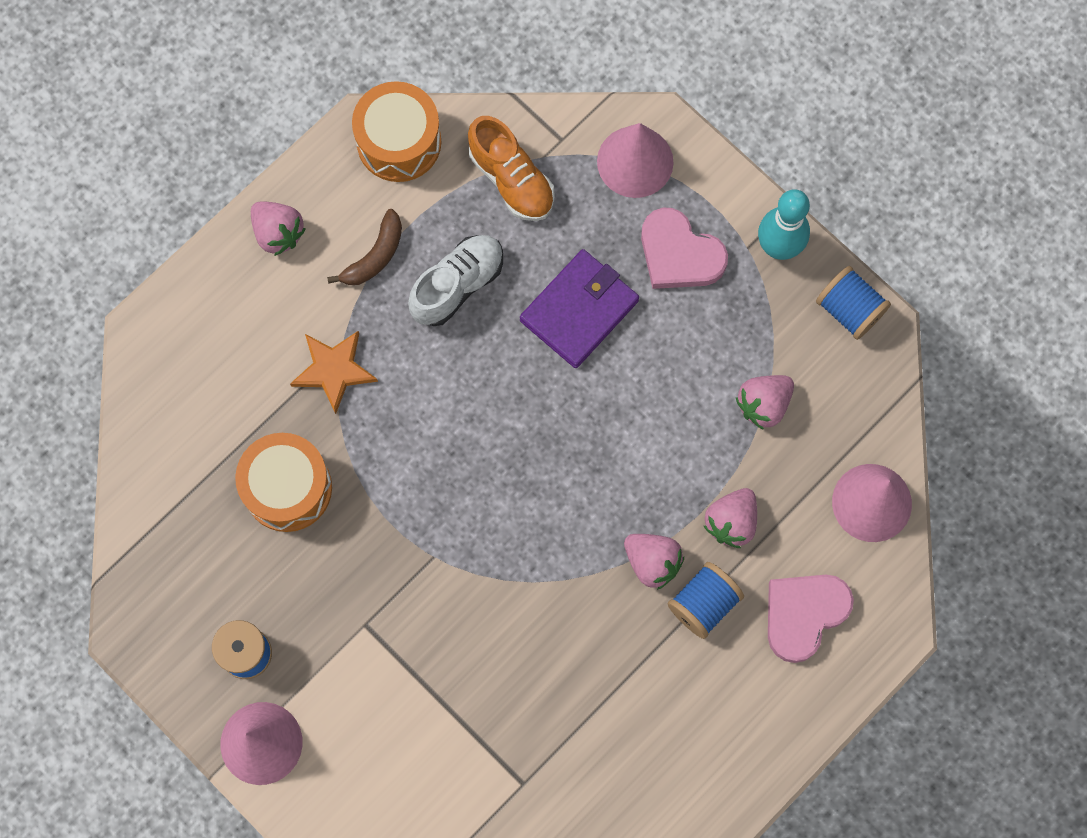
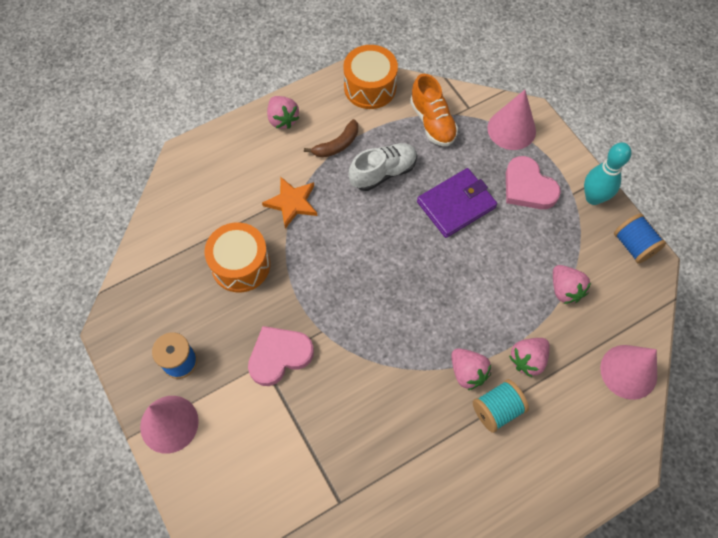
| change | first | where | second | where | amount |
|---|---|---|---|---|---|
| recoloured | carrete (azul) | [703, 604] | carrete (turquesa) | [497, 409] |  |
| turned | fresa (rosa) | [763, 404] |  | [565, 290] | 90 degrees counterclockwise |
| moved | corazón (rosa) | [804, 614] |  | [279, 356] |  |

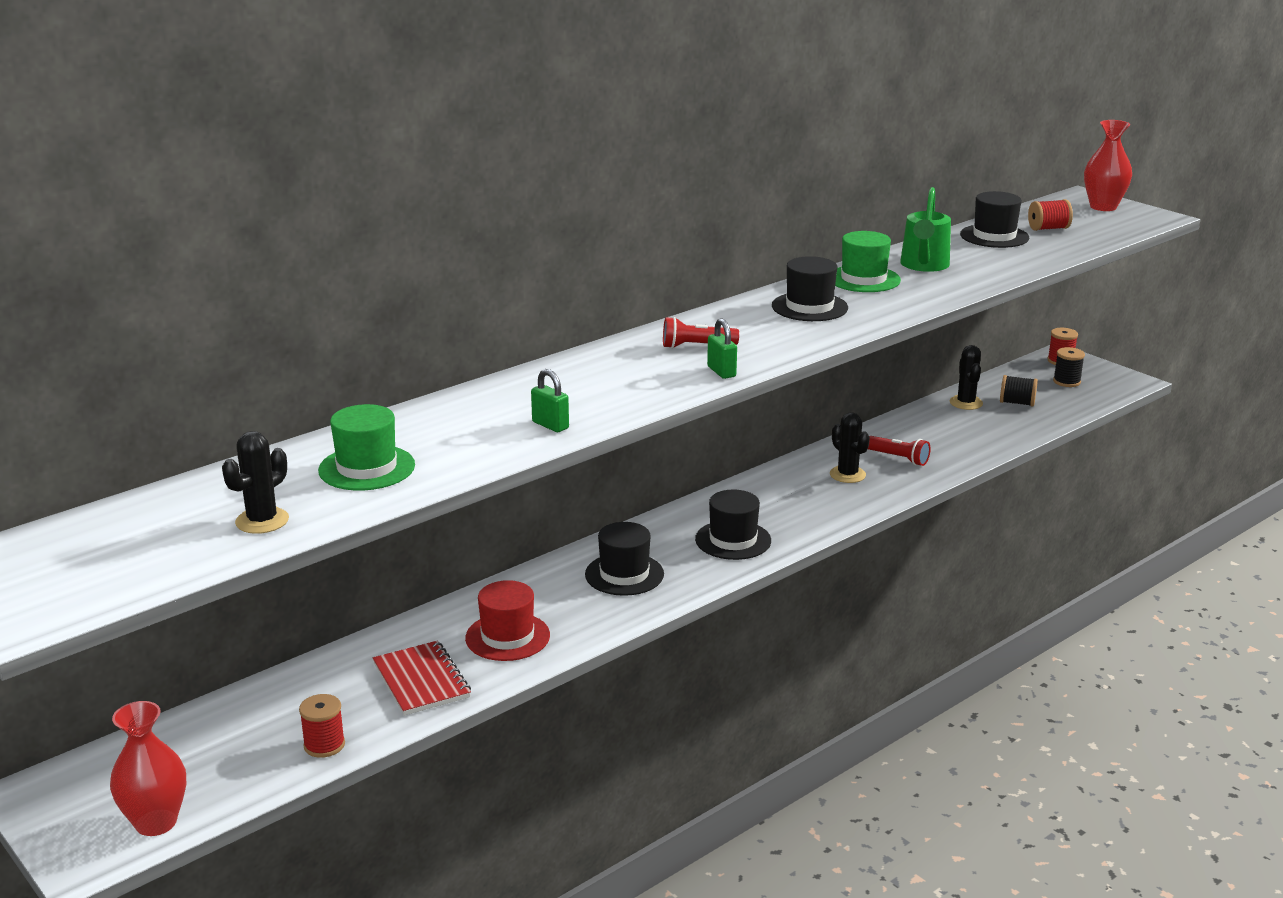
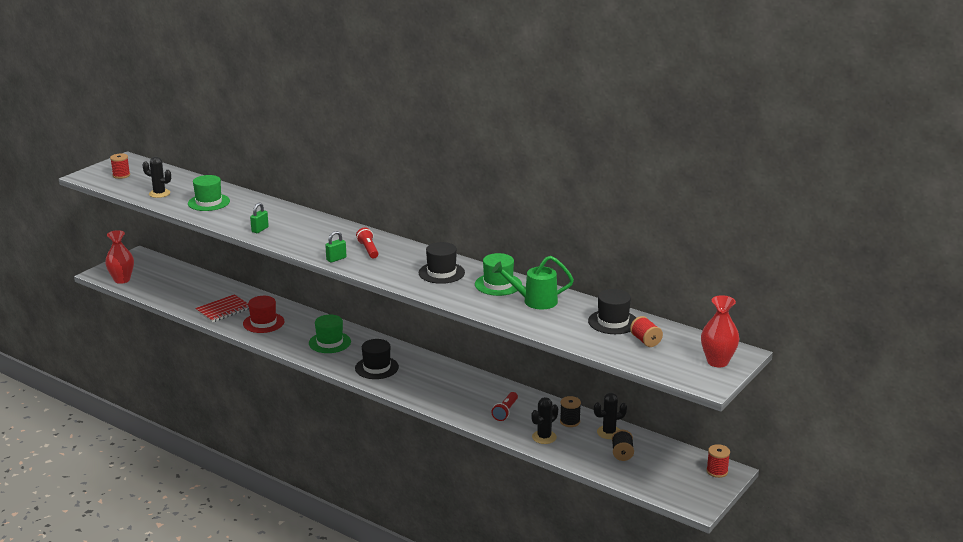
| change | first | where | second | where | amount |
|---|---|---|---|---|---|
| moved | carrete (rojo) | [324, 745] |  | [121, 175] |  |
| recoloured | sombrero (negro) | [624, 574] | sombrero (verde) | [329, 342] |  |
| moved | cactus (negro) | [847, 475] |  | [544, 437] |  |
| moved | carrete (negro) | [1066, 381] |  | [570, 421] |  |

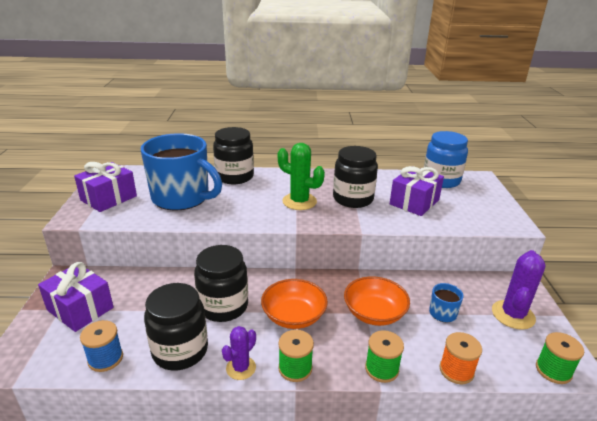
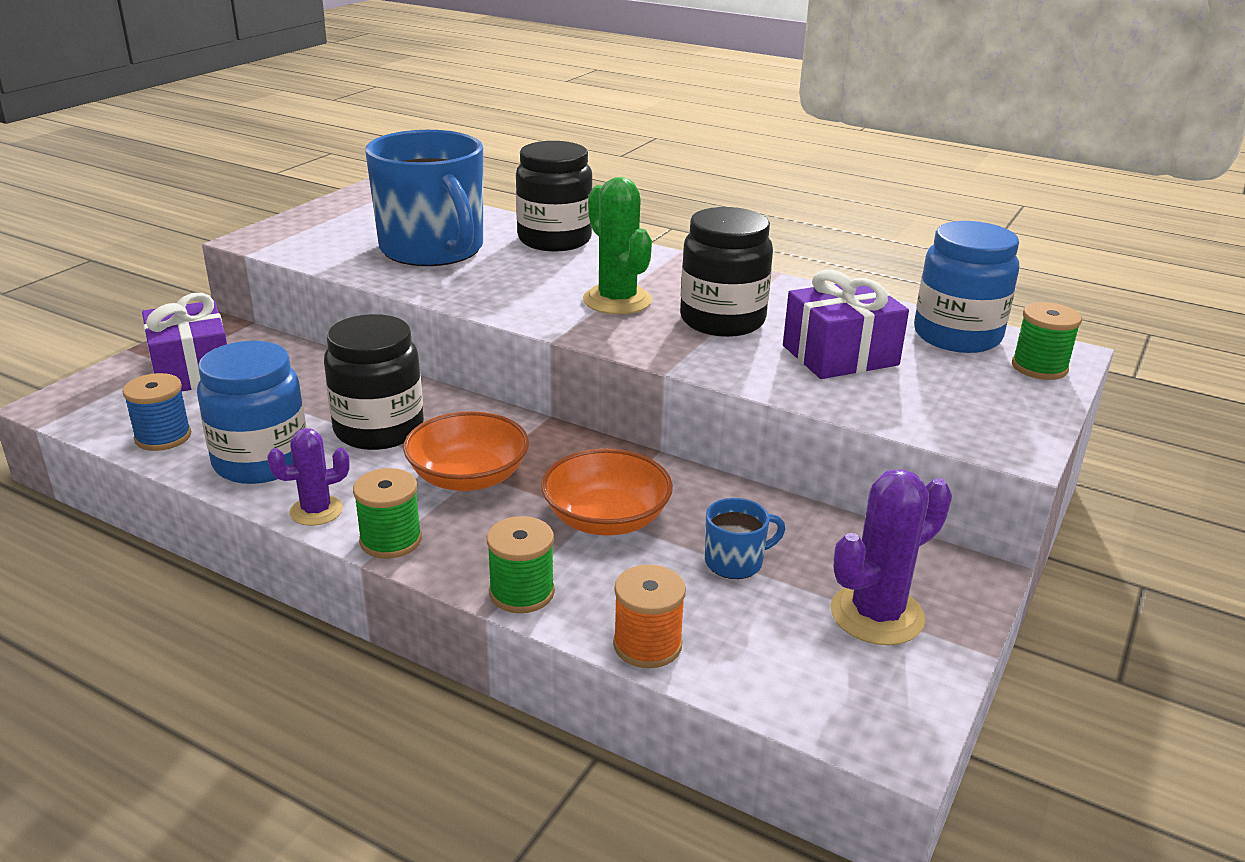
| change | first | where | second | where | amount |
|---|---|---|---|---|---|
| removed | regalo (morado) | [109, 198] |  |  |  |
| recoloured | tarro (negro) | [180, 350] | tarro (azul) | [261, 461] |  |
| moved | carrete (verde) | [553, 370] |  | [1039, 367] |  |

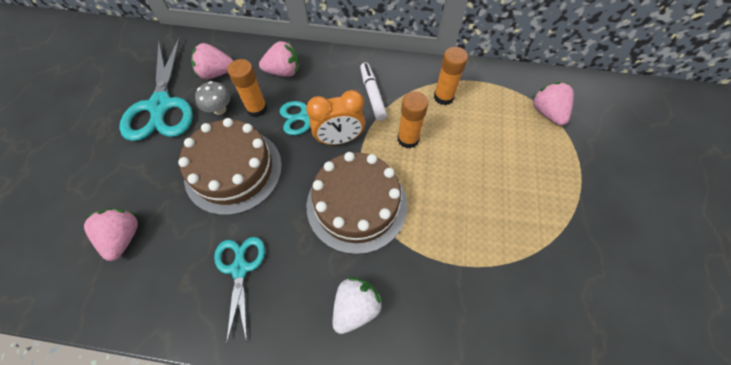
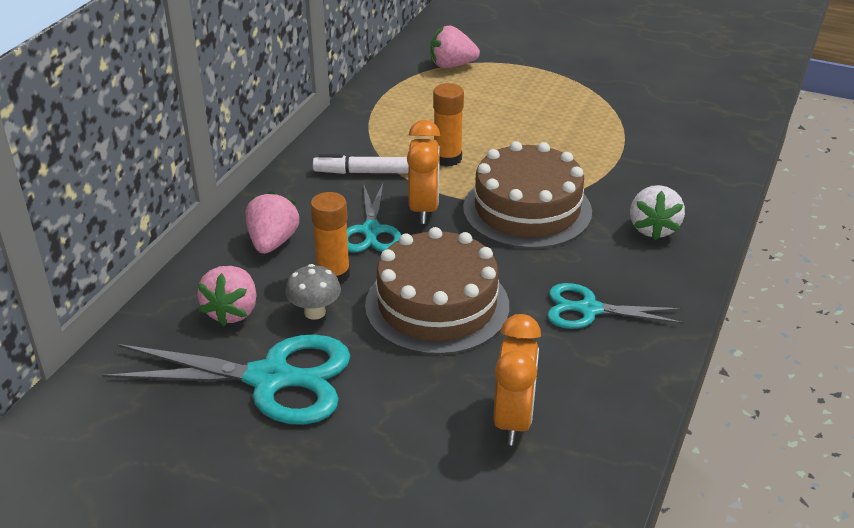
| change | first | where | second | where | amount |
|---|---|---|---|---|---|
| replaced | fresa (rosa) | [124, 237] | despertador (naranja) | [513, 420] |  |
| turned | fresa (blanco) | [355, 307] |  | [653, 228] | 135 degrees counterclockwise |
| removed | barra de pegamento (naranja) | [443, 97] |  |  |  |

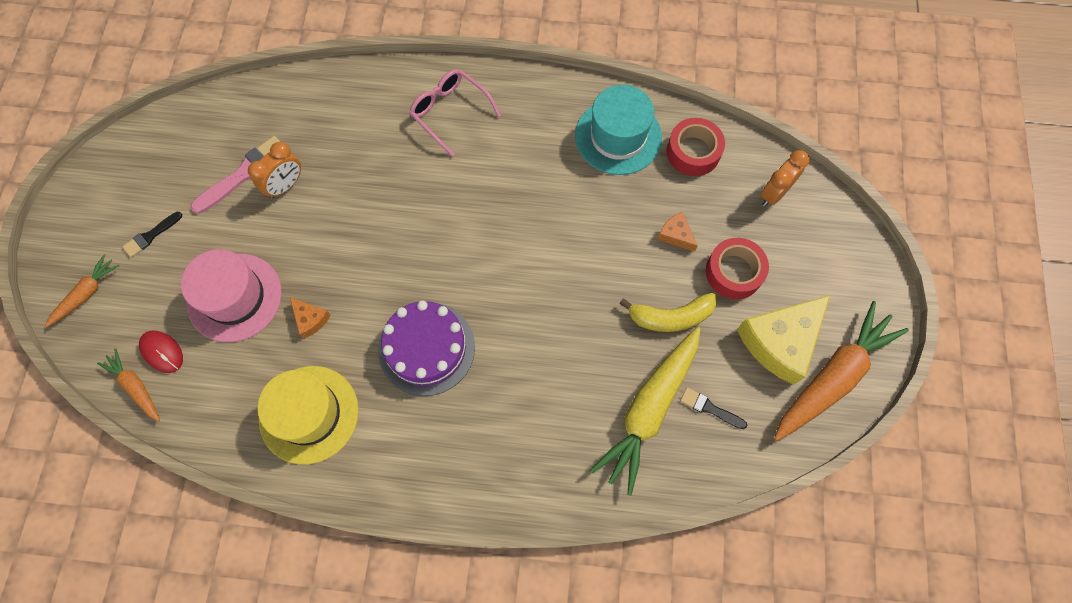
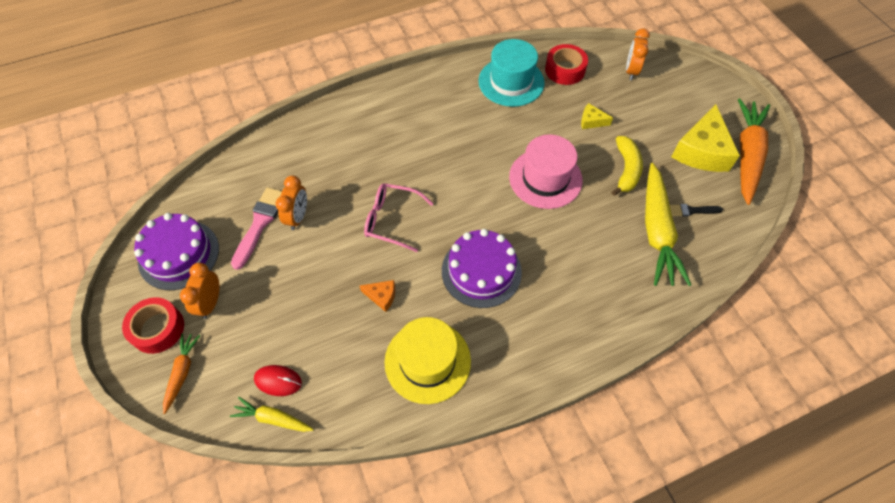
| change | first | where | second | where | amount |
|---|---|---|---|---|---|
| recoloured | zanahoria (naranja) | [135, 387] | zanahoria (amarillo) | [273, 418] |  |
| replaced | pincel (negro) | [151, 236] | despertador (naranja) | [210, 303] |  |
| moved | sombrero (rosa) | [234, 297] |  | [545, 178] |  |
| moved | gafas (rosa) | [450, 113] |  | [392, 220] |  |
| turned | plátano (amarillo) | [671, 317] |  | [626, 169] | 45 degrees counterclockwise |
| recoloured | queso (naranja) | [676, 235] | queso (amarillo) | [591, 121] |  |
| moved | cinta adhesiva (rojo) | [734, 272] |  | [158, 329] |  |
| added |  |  | tarta (morado) | [179, 254] |  |

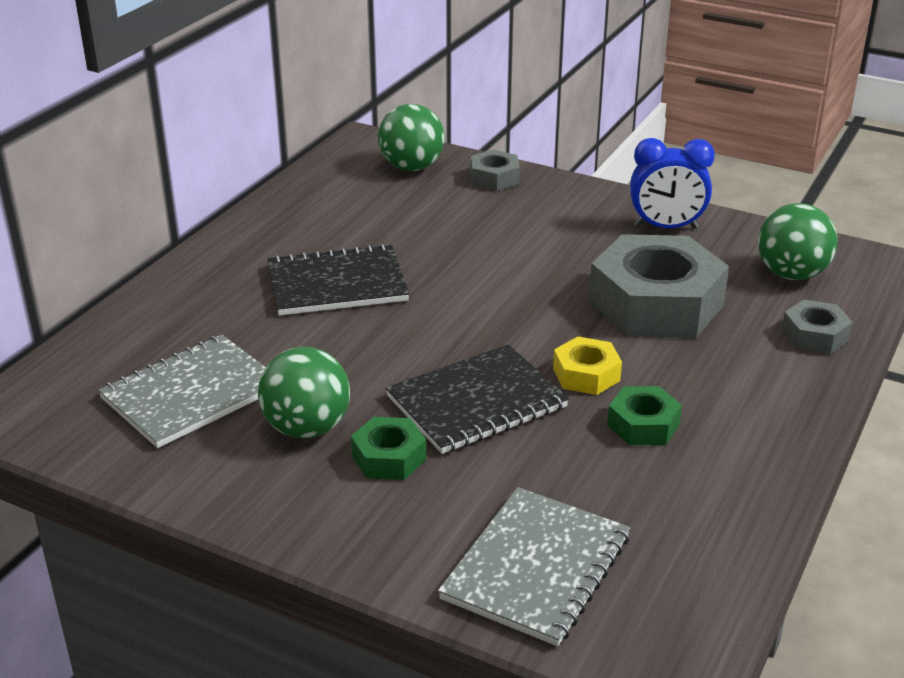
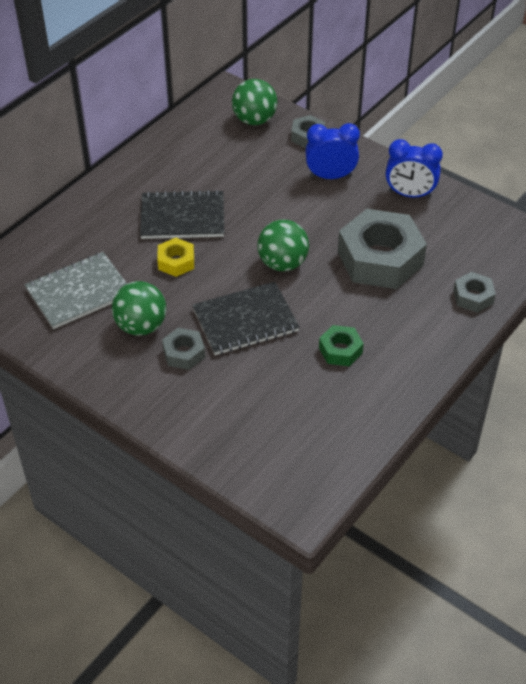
| change | first | where | second | where | amount |
|---|---|---|---|---|---|
| recoloured | tuerca (verde) | [388, 457] | tuerca (gris) | [184, 353] |  |
| removed | cuaderno (gris) | [536, 567] |  |  |  |
| moved | tuerca (amarillo) | [586, 374] |  | [176, 262] |  |
| moved | pelota (verde) | [791, 274] |  | [282, 263] |  |
| added |  |  | despertador (azul) | [330, 176] |  |

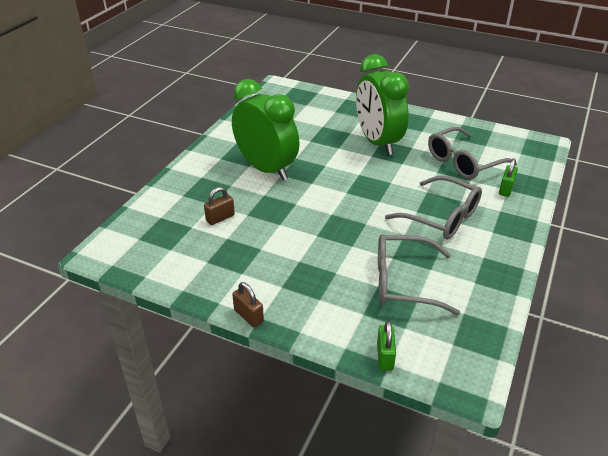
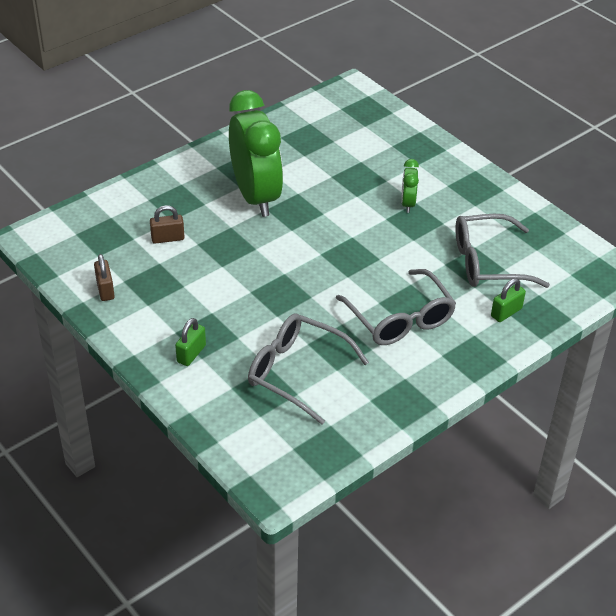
| change | first | where | second | where | amount |
|---|---|---|---|---|---|
| moved | candado (marrón) | [248, 316] |  | [105, 290] |  |
| resized | despertador (verde) | [377, 142] |  | [408, 203] | x0.43 |
| moved | candado (verde) | [385, 357] |  | [191, 354] |  |

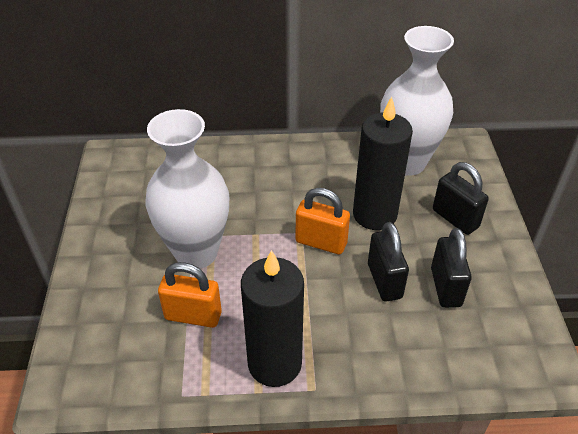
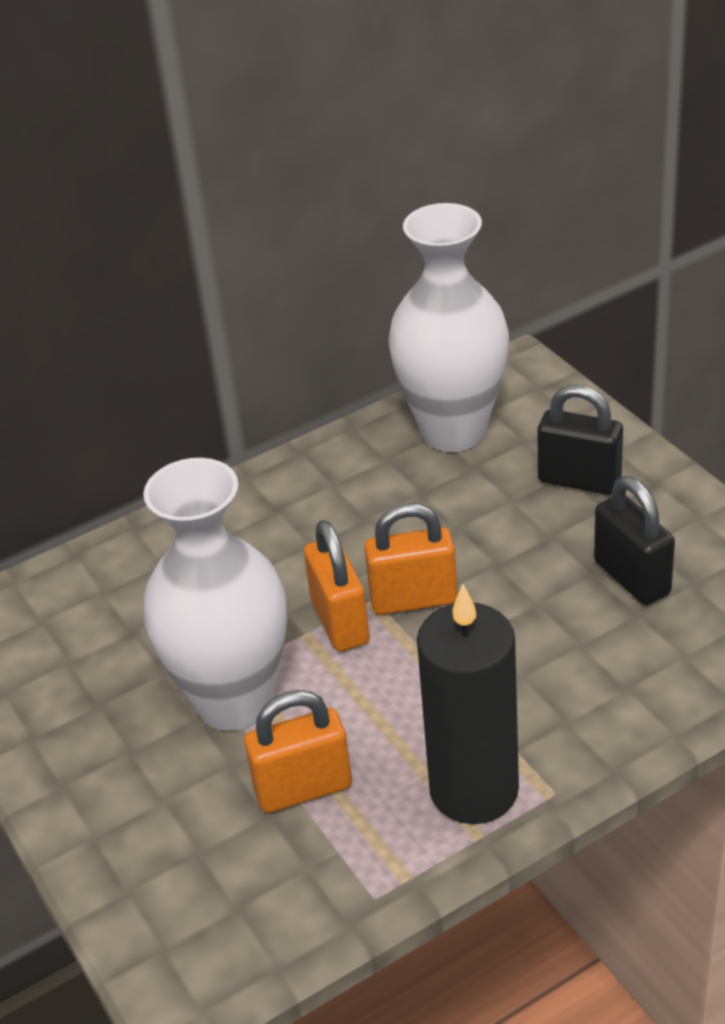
| change | first | where | second | where | amount |
|---|---|---|---|---|---|
| removed | vela (negro) | [374, 214] |  |  |  |
| removed | candado (negro) | [384, 281] |  |  |  |
| added |  |  | candado (naranja) | [340, 622] |  |

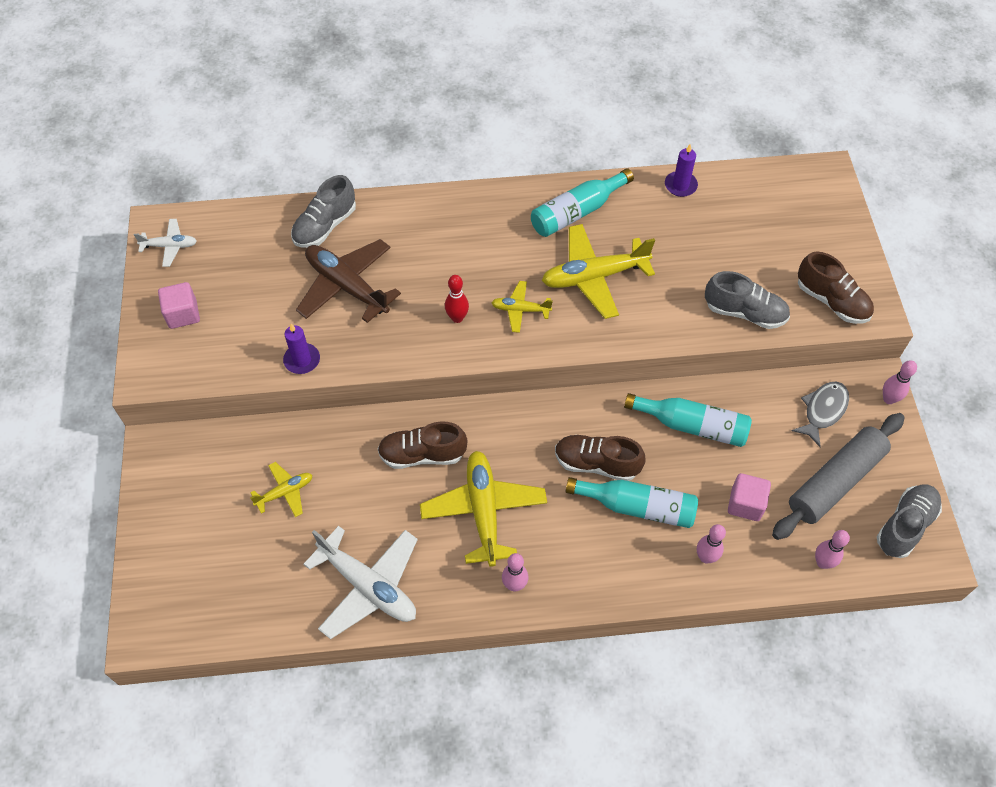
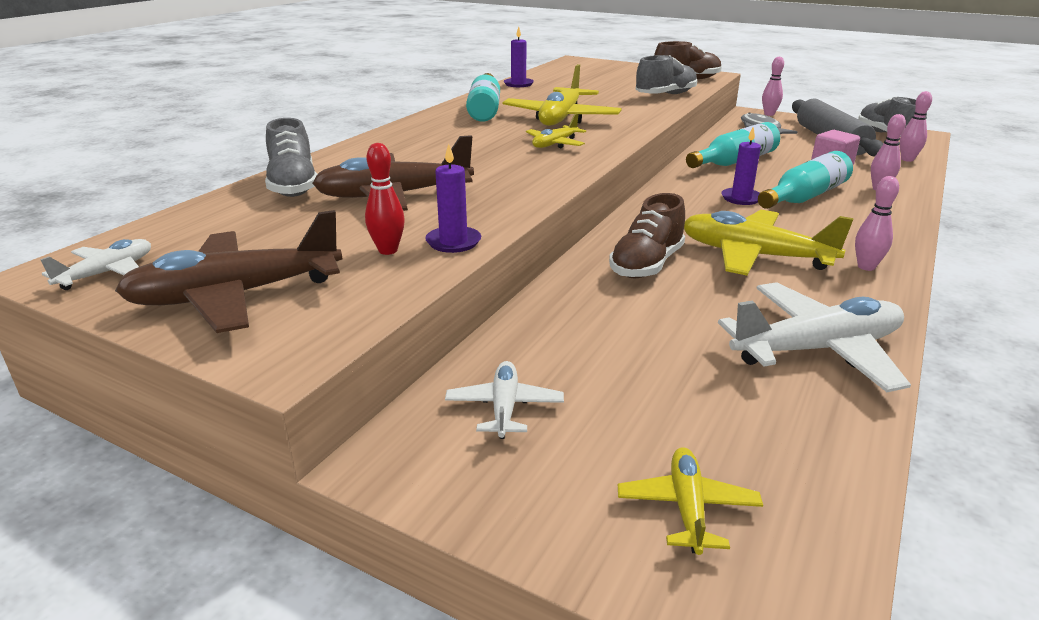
| change | first | where | second | where | amount |
|---|---|---|---|---|---|
| replaced | cubo (rosa) | [183, 314] | avión (marrón) | [236, 295] |  |
| moved | avión (amarillo) | [285, 492] |  | [687, 508] |  |
| moved | bolo (rojo) | [457, 318] |  | [388, 250] |  |
| replaced | zapato (marrón) | [596, 464] | vela (morado) | [741, 198] |  |
| added |  |  | avión (blanco) | [504, 407] |  |

